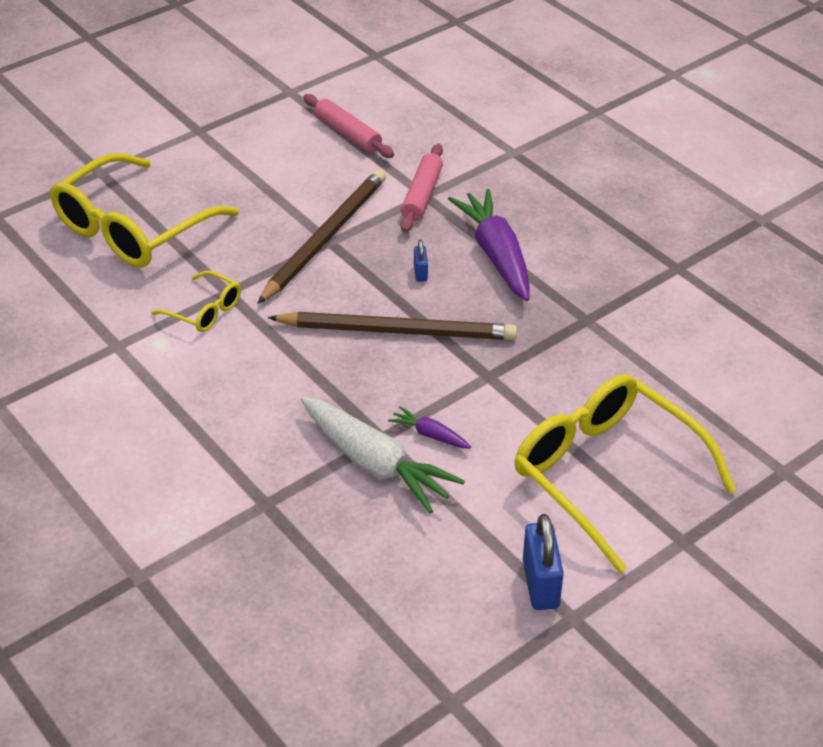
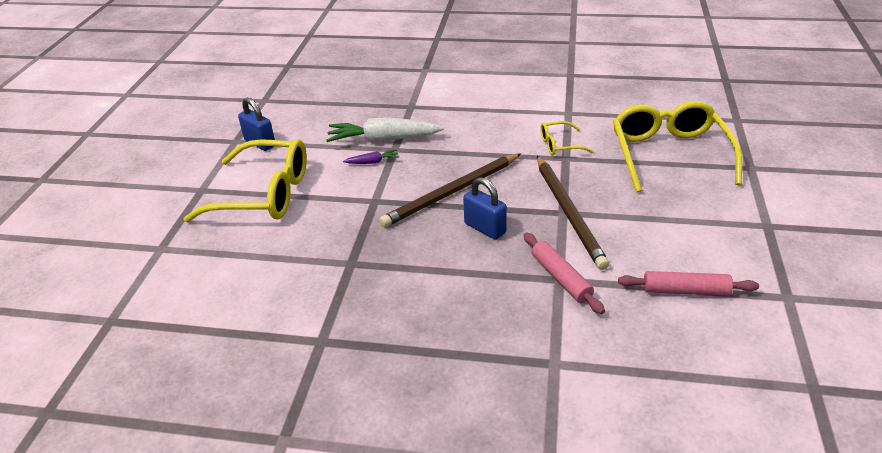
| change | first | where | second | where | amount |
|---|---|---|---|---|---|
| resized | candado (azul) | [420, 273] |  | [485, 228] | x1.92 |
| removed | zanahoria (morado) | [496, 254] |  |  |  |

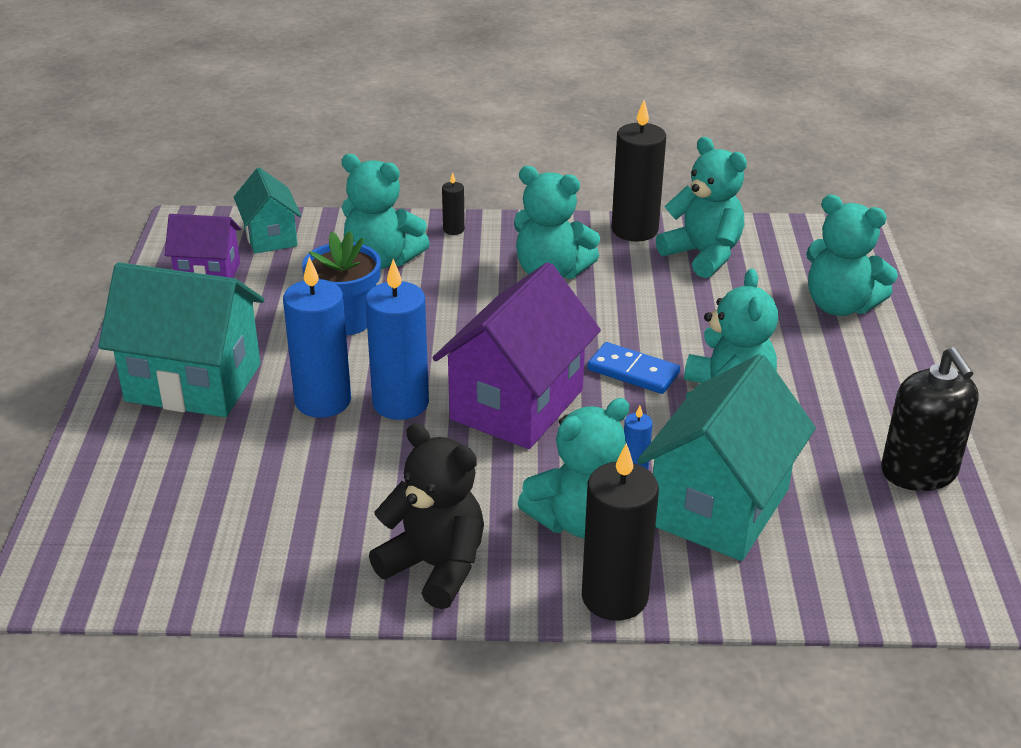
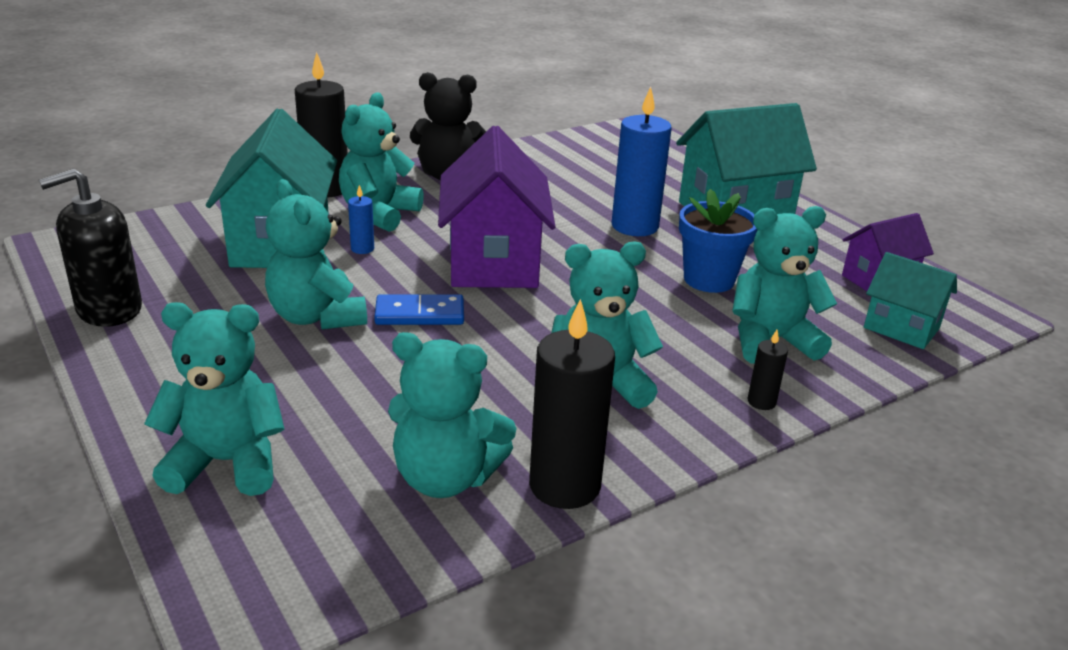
| change | first | where | second | where | amount |
|---|---|---|---|---|---|
| removed | vela (azul) | [400, 403] |  |  |  |
| turned | dispensador de jabón (negro) | [919, 472] |  | [109, 309] | 75 degrees counterclockwise |

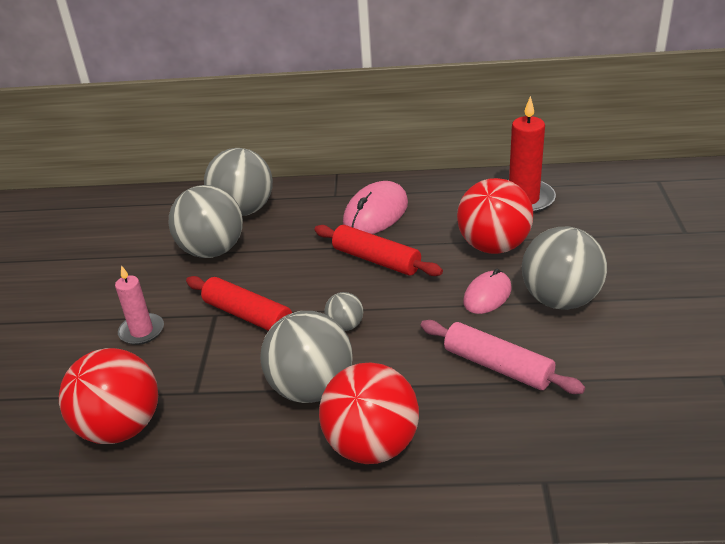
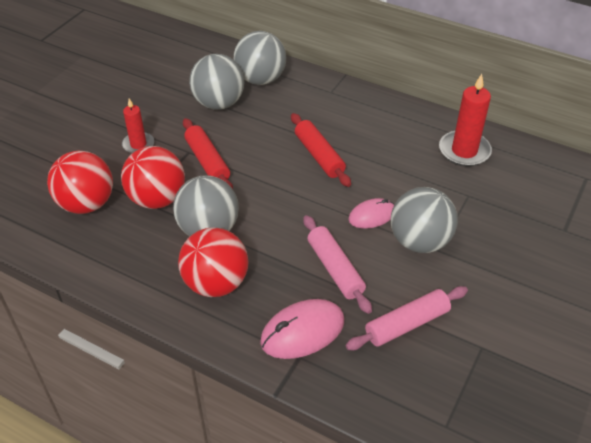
| change | first | where | second | where | amount |
|---|---|---|---|---|---|
| recoloured | vela (rosa) | [142, 331] | vela (rojo) | [138, 144] |  |
| removed | pelota (gris) | [345, 326] |  |  |  |
| moved | ratón (rosa) | [376, 213] |  | [302, 331] |  |
| moved | pelota (rojo) | [493, 246] |  | [157, 199] |  |
| added |  |  | rodillo (rosa) | [407, 324] |  |

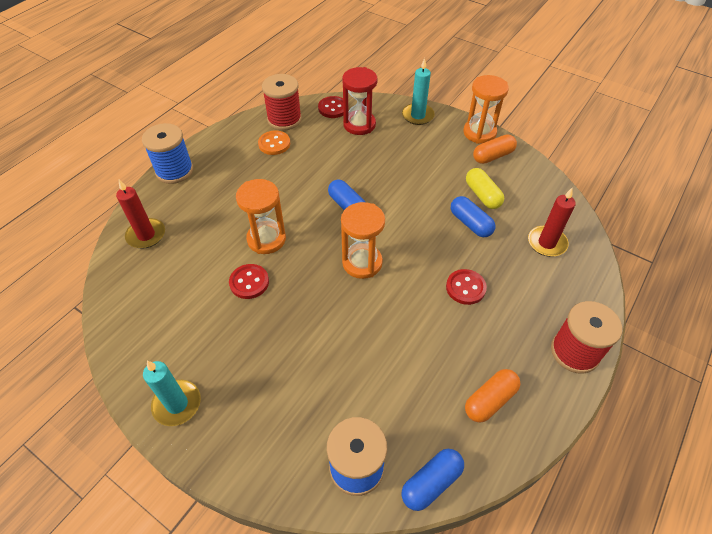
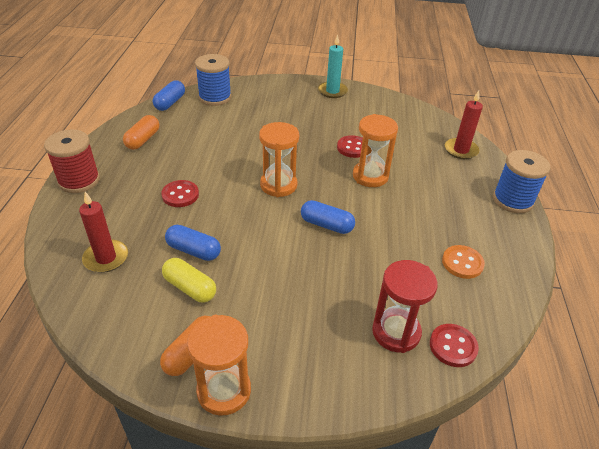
| change | first | where | second | where | amount |
|---|---|---|---|---|---|
| removed | carrete (rojo) | [284, 119] |  |  |  |
| removed | vela (turquesa) | [418, 116] |  |  |  |

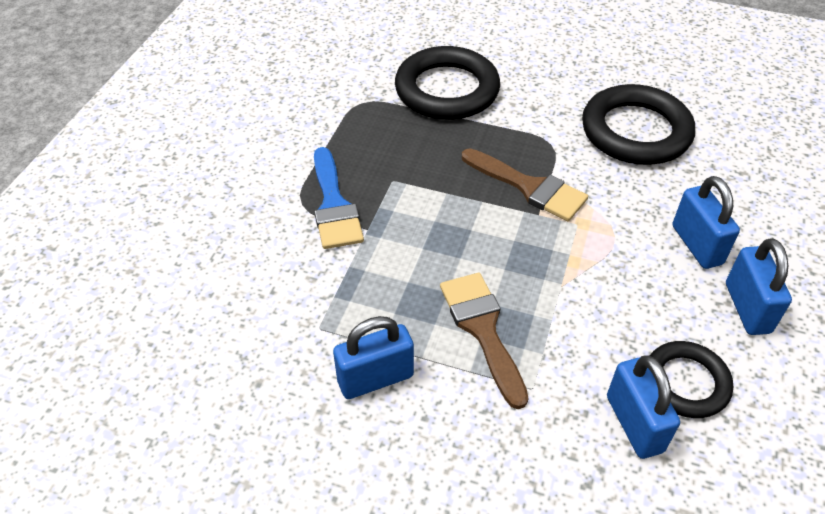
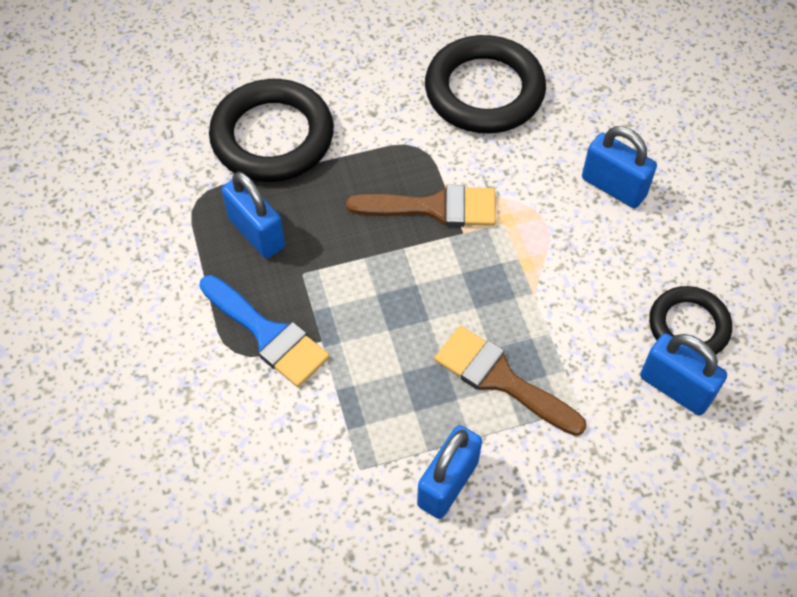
| change | first | where | second | where | amount |
|---|---|---|---|---|---|
| moved | candado (azul) | [747, 308] |  | [256, 233] |  |

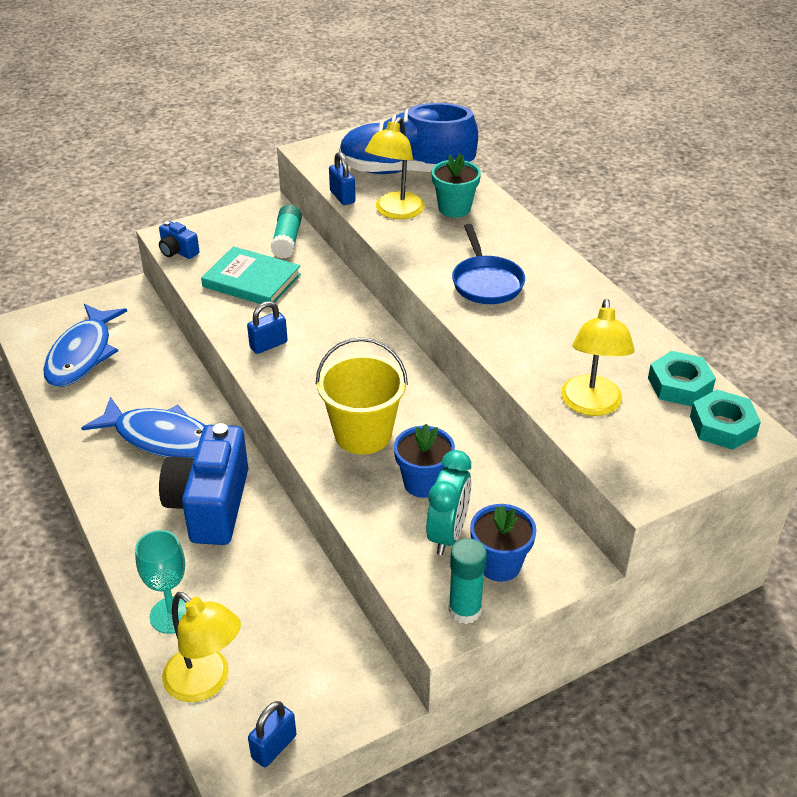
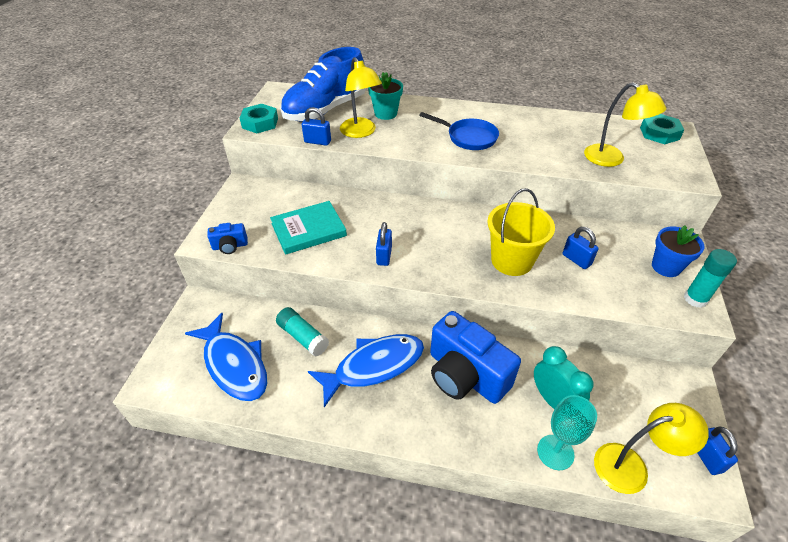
| change | first | where | second | where | amount |
|---|---|---|---|---|---|
| moved | barra de pegamento (turquesa) | [287, 240] |  | [303, 337] |  |
| replaced | maceta (azul) | [423, 483] | candado (azul) | [576, 260] |  |
| moved | despertador (turquesa) | [447, 534] |  | [553, 401] |  |
| moved | tuerca (turquesa) | [679, 385] |  | [260, 123] |  |

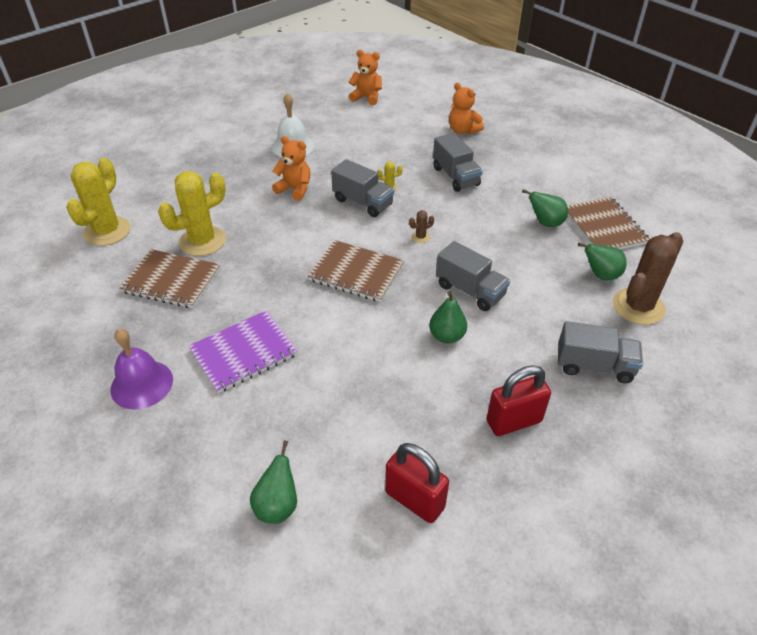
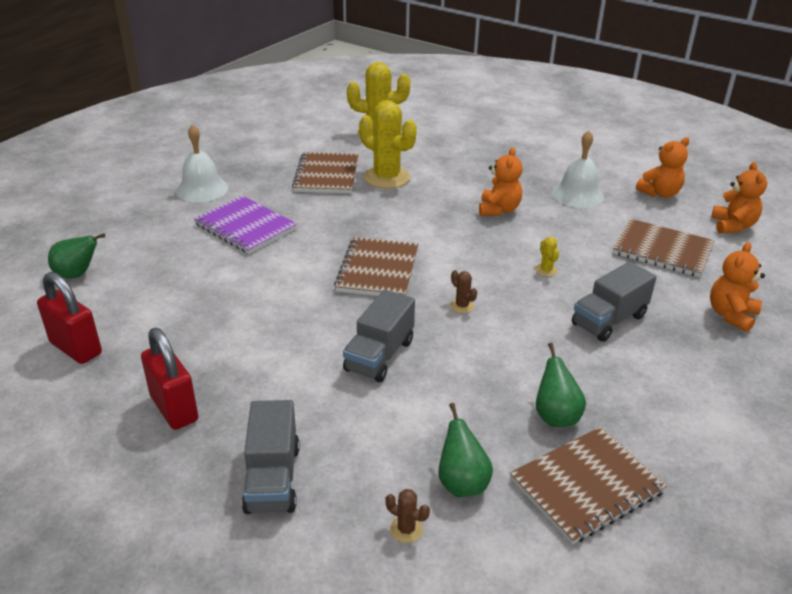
| change | first | where | second | where | amount |
|---|---|---|---|---|---|
| recoloured | campana (morado) | [142, 384] | campana (blanco) | [202, 189] |  |
| removed | camión (gris) | [363, 202] |  |  |  |
| turned | candado (rojo) | [415, 500] |  | [76, 348] | 75 degrees counterclockwise |
| removed | pera (verde) | [447, 336] |  |  |  |
| resized | cactus (marrón) | [638, 307] |  | [406, 529] | x0.40 |
| added |  |  | cuaderno (marrón) | [662, 250] |  |
| added |  |  | osito (naranja) | [660, 193] |  |

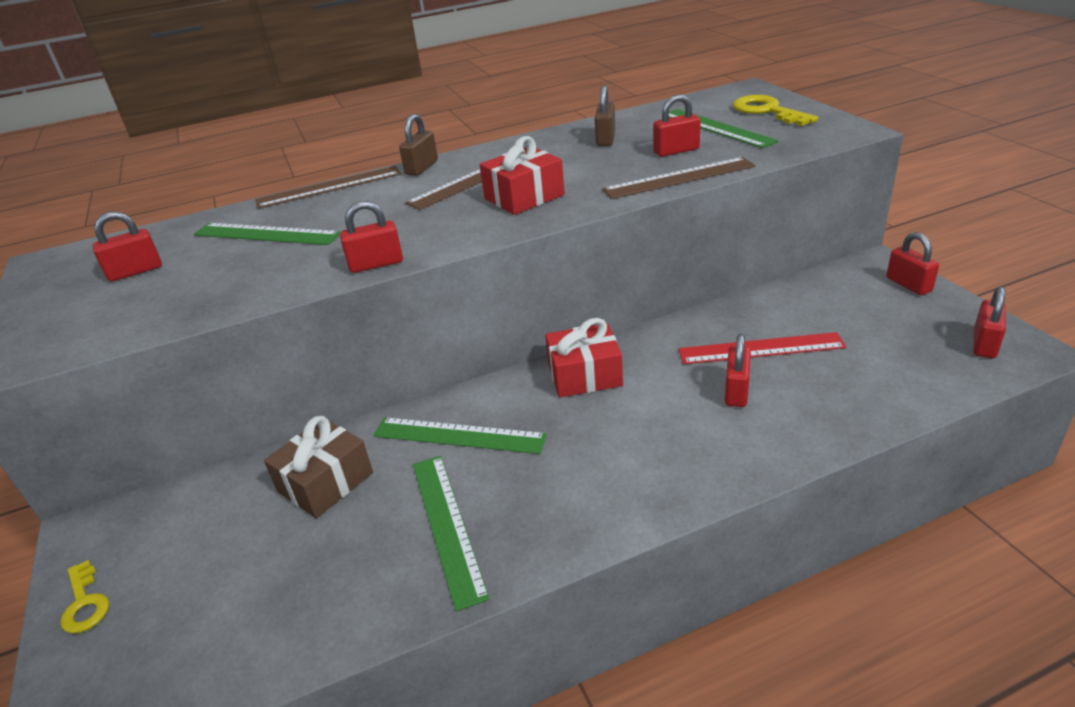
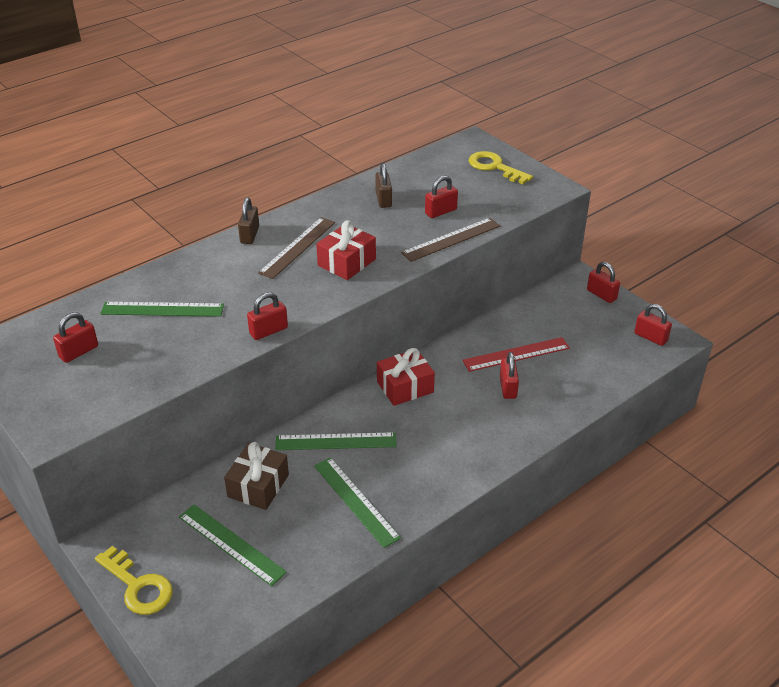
| change | first | where | second | where | amount |
|---|---|---|---|---|---|
| resized | llave (amarillo) | [85, 603] |  | [138, 586] | x1.61 |
| removed | regla (marrón) | [329, 187] |  |  |  |
| moved | regla (verde) | [717, 128] |  | [231, 544] |  |
| turned | candado (rojo) | [984, 344] |  | [650, 337] | 60 degrees counterclockwise |

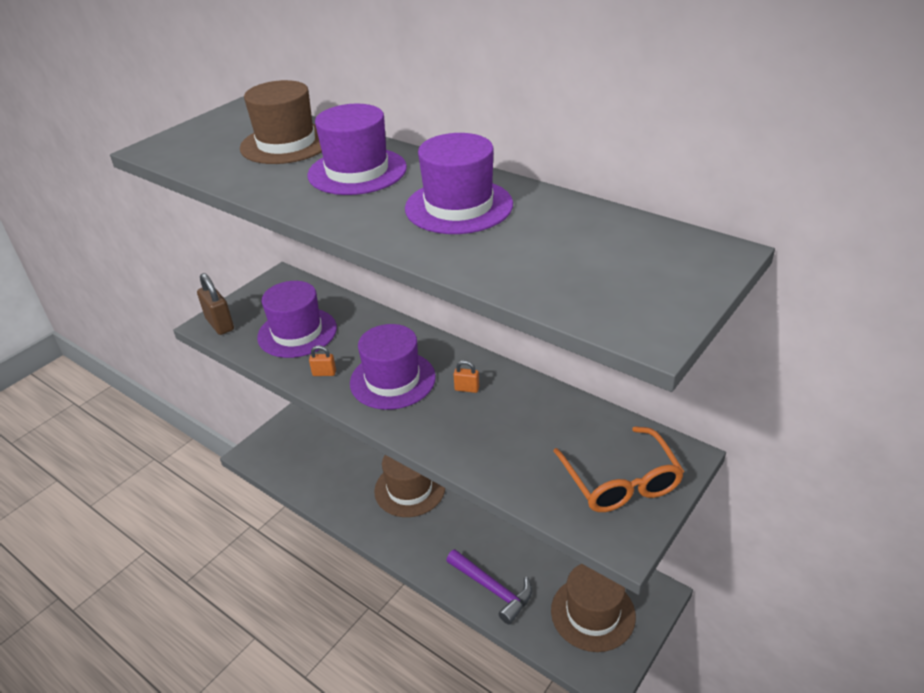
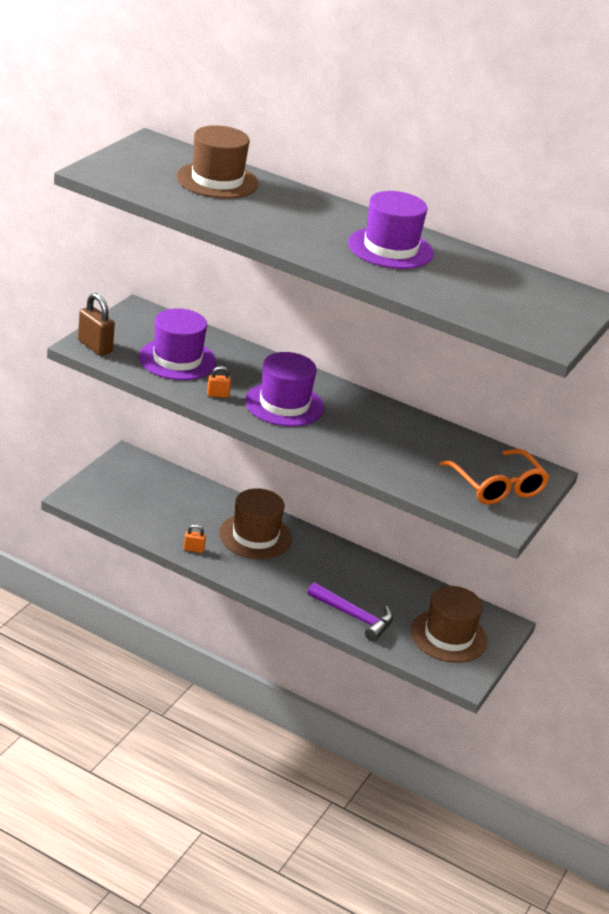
| change | first | where | second | where | amount |
|---|---|---|---|---|---|
| removed | sombrero (morado) | [357, 171] |  |  |  |
| moved | candado (naranja) | [467, 389] |  | [193, 549] |  |

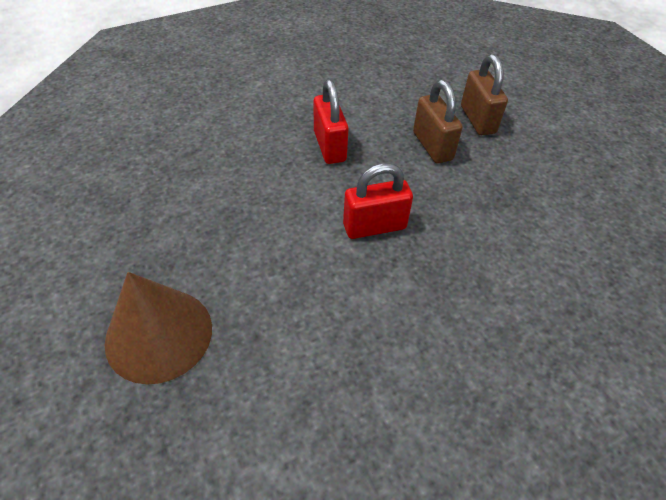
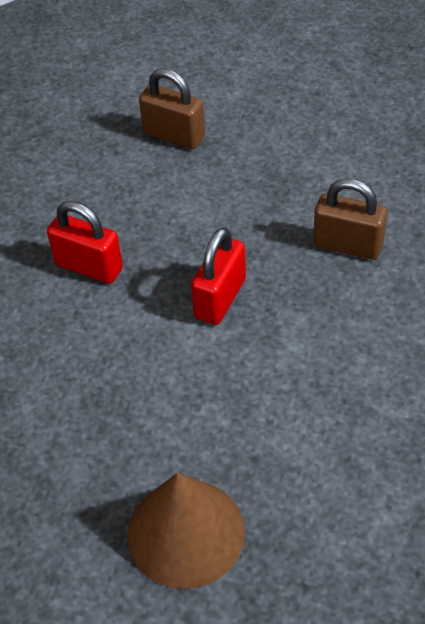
| change | first | where | second | where | amount |
|---|---|---|---|---|---|
| moved | candado (marrón) | [432, 146] |  | [348, 245] |  |

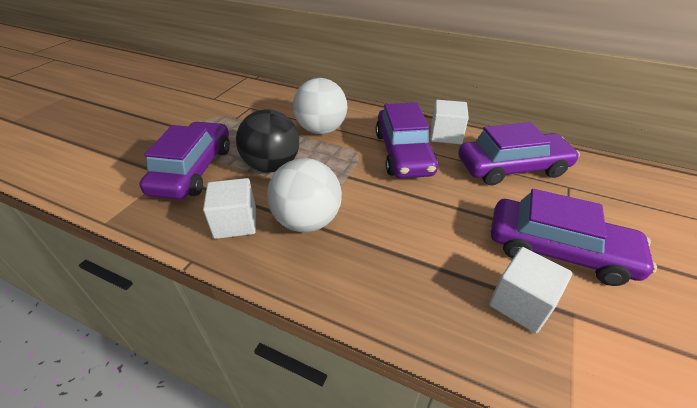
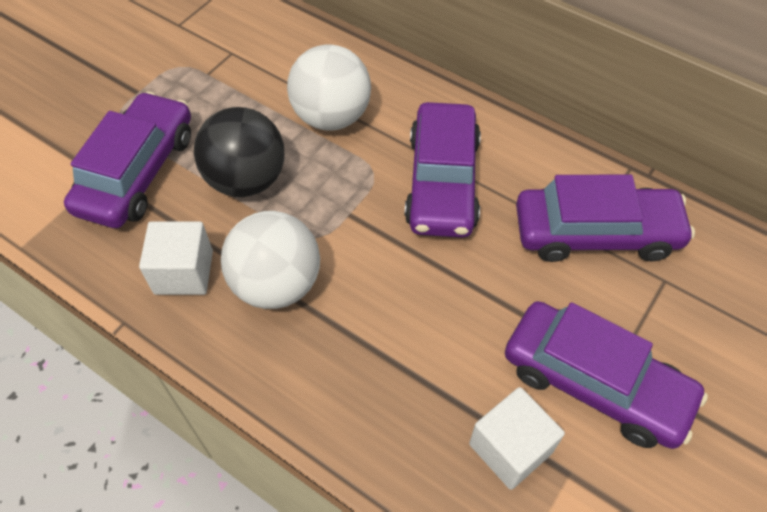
| change | first | where | second | where | amount |
|---|---|---|---|---|---|
| removed | cubo (blanco) | [446, 135] |  |  |  |

